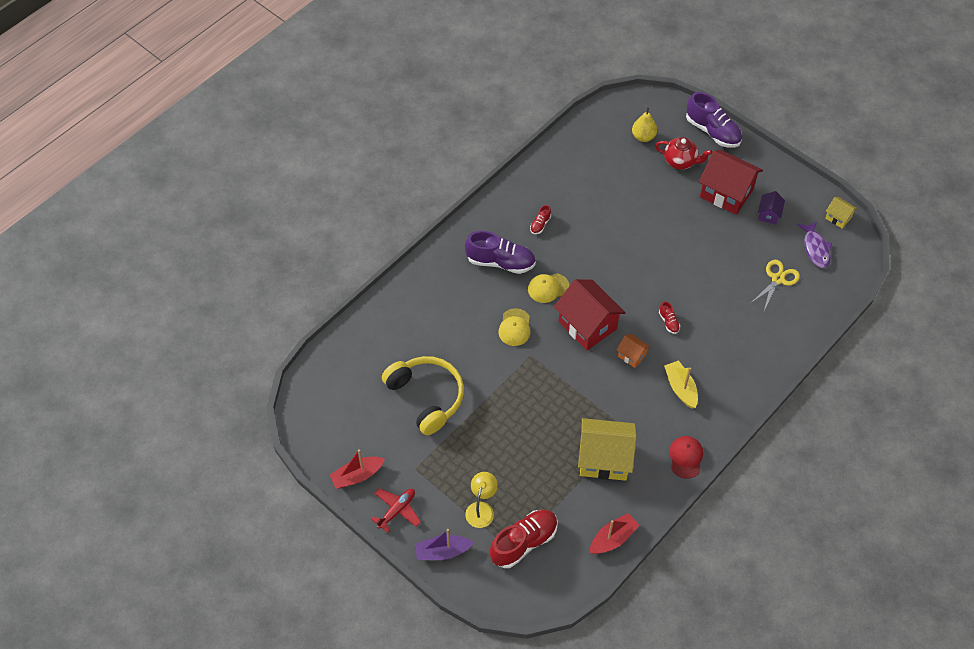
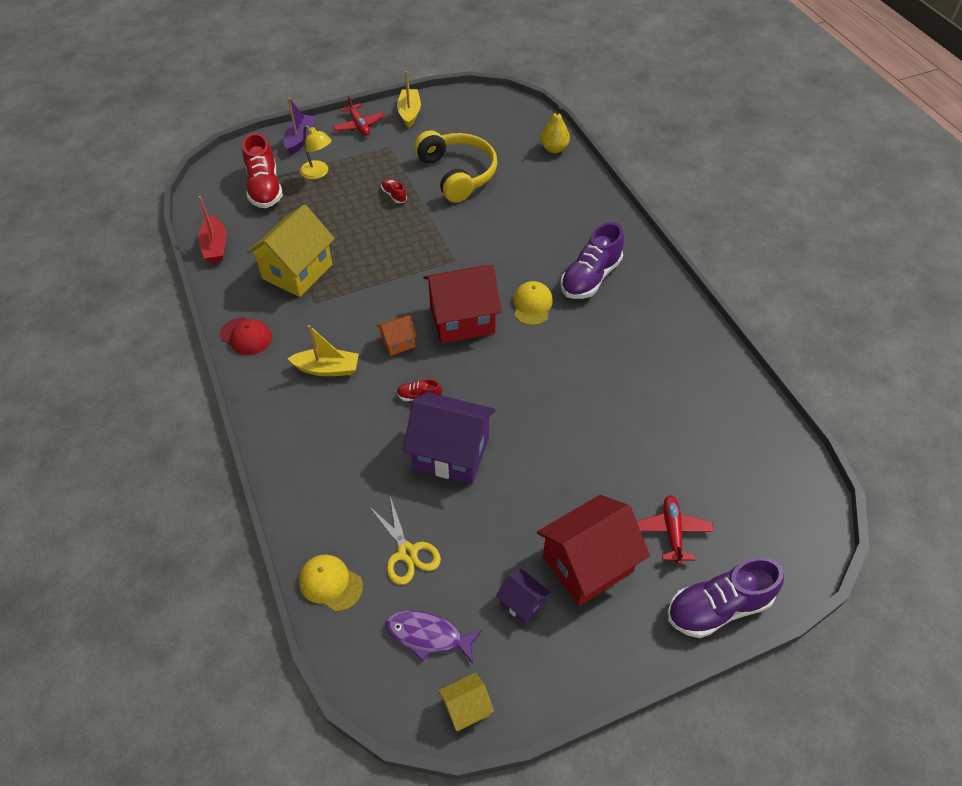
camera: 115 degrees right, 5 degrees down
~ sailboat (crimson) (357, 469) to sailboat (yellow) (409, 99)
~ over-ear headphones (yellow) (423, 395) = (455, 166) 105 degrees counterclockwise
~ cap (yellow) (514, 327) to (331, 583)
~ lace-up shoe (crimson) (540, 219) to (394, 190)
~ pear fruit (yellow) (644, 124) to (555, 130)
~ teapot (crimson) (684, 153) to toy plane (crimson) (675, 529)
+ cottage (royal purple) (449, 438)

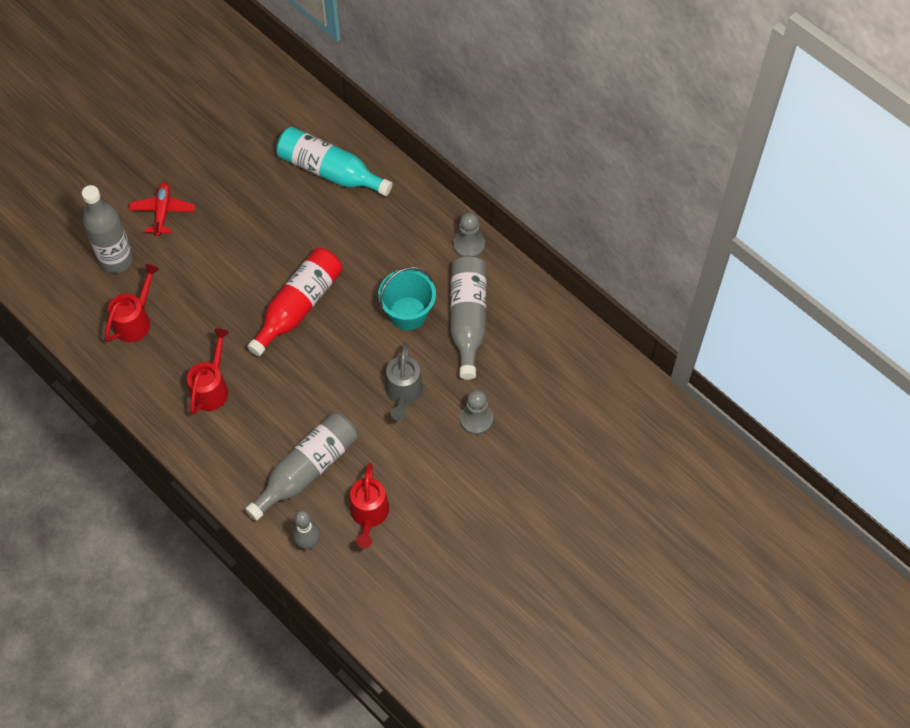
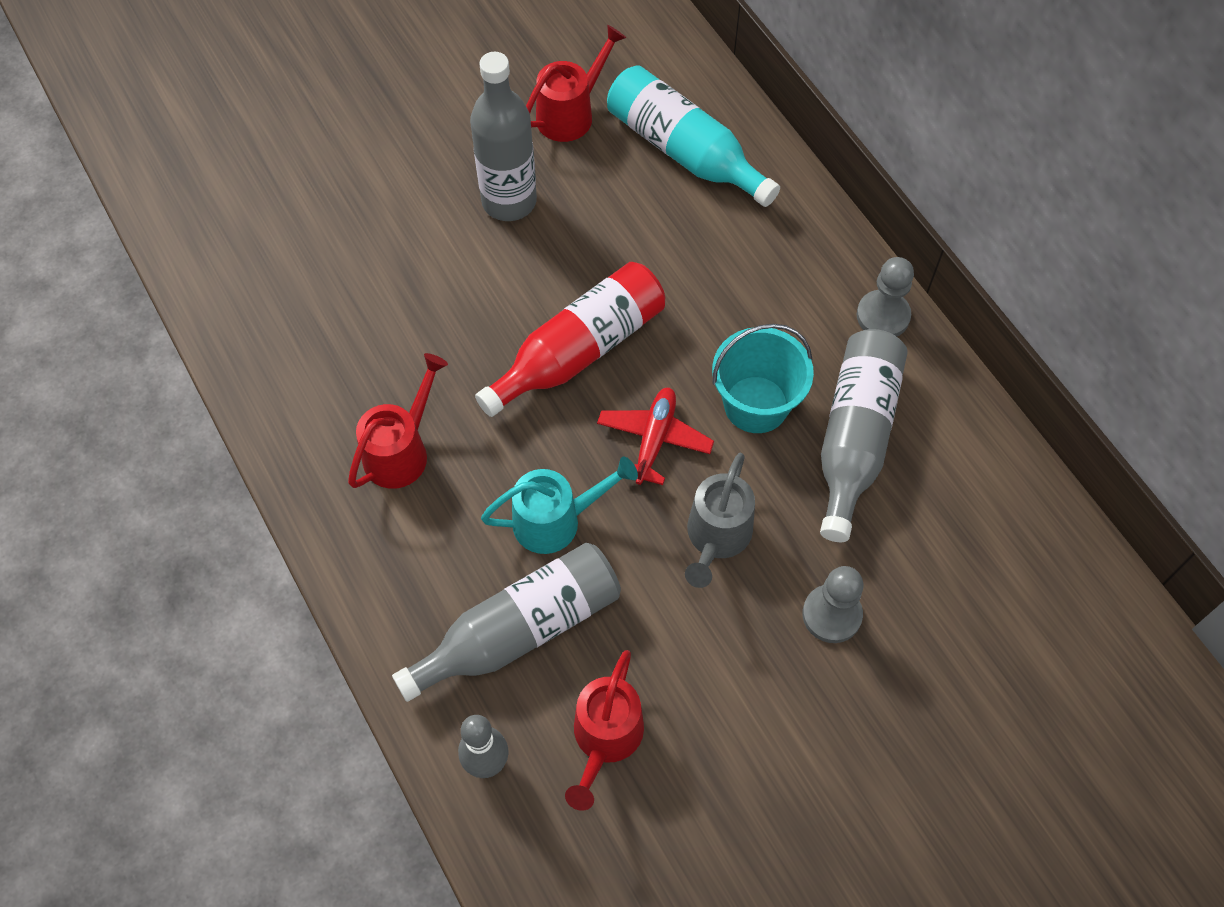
camera: 15 degrees right, 0 degrees up
~ bottle (gray) (107, 229) to (503, 136)
~ watering pot (crimson) (132, 303) to (576, 83)
~ toy plane (crimson) (162, 209) to (655, 436)
+ watering pot (aqua) (559, 505)

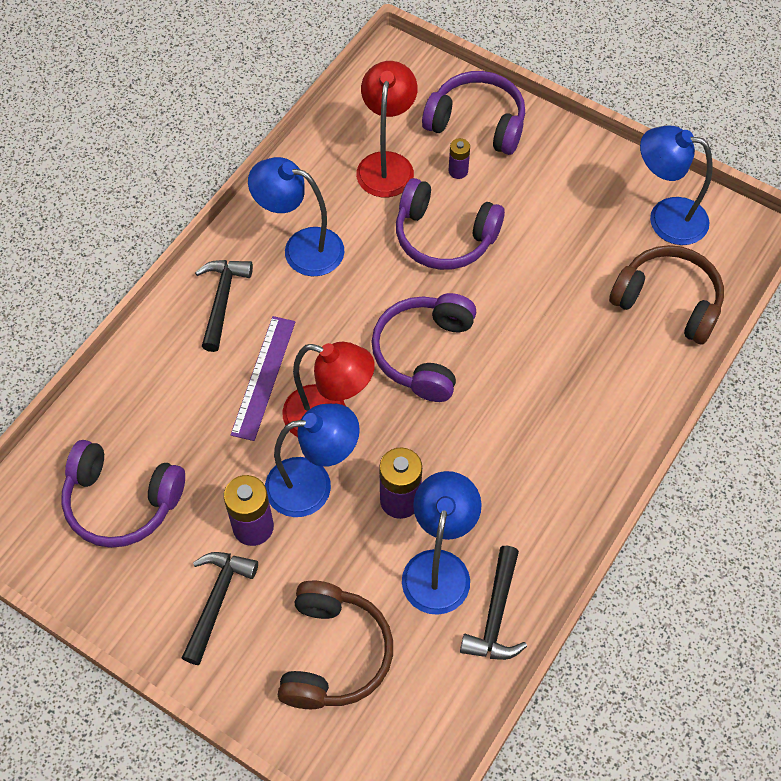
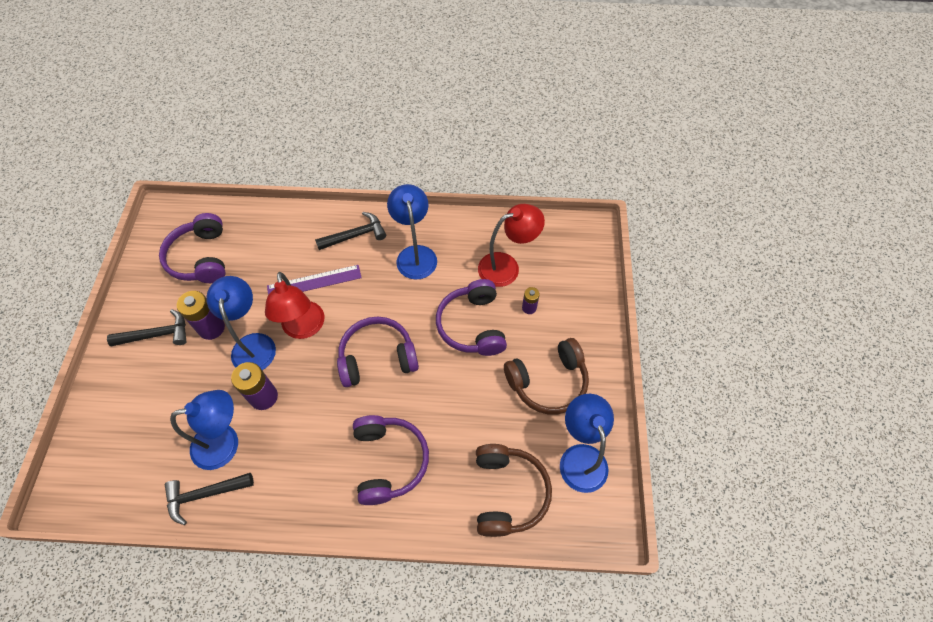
camera: 60 degrees right, 0 degrees up
~ reading lamp (blue) (312, 460) = (241, 323) 150 degrees counterclockwise
~ over-ear headphones (dark brown) (335, 645) to (546, 376)
~ over-ear headphones (royal purple) (473, 113) to (391, 460)

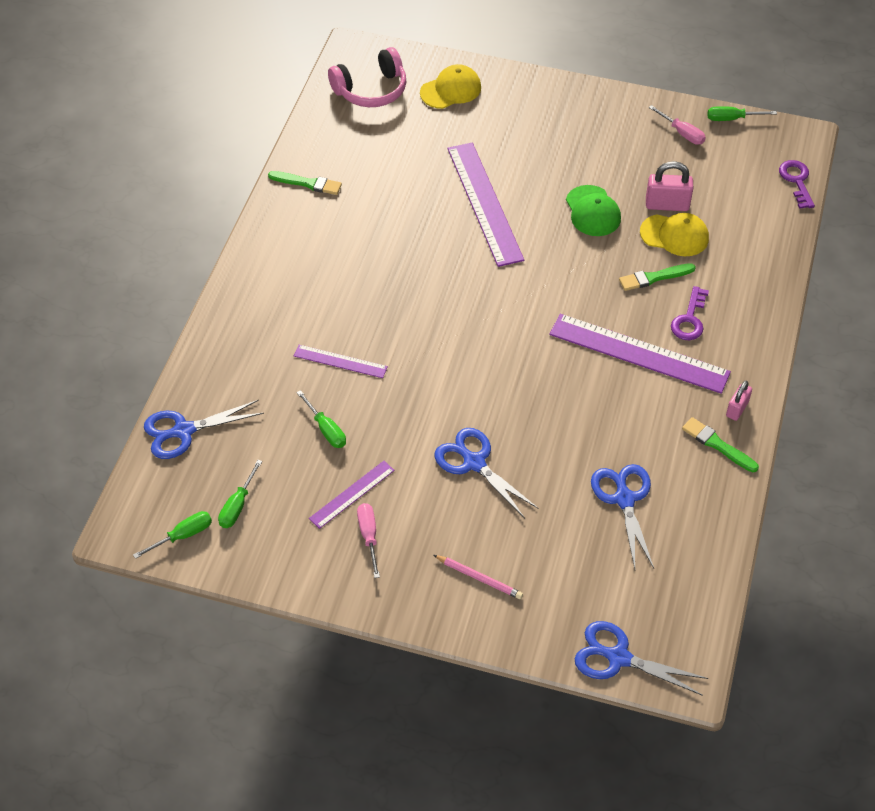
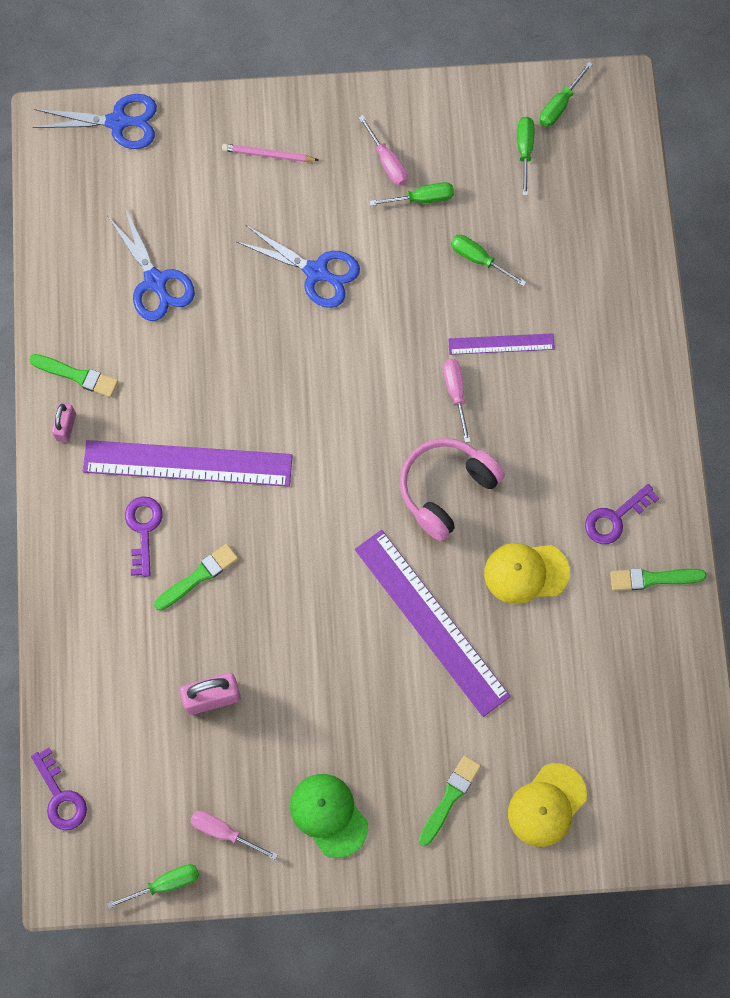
camera: 160 degrees right, 20 degrees up
- scissors (blue) (204, 429)
~ ruler (royal purple) (352, 495) to flat screwdriver (emerald) (411, 194)
~ over-ear headphones (pink) (367, 77) to (452, 489)
~ cap (emerald) (593, 210) to (329, 816)
~ cap (yellow) (674, 234) to (527, 573)
+ paint brush (emerald) (450, 800)
+ flat screwdriver (pink) (457, 401)
+ latchkey (royal purple) (622, 514)

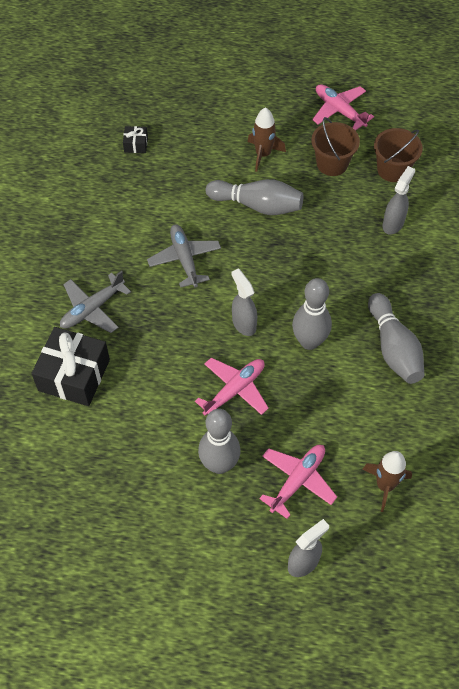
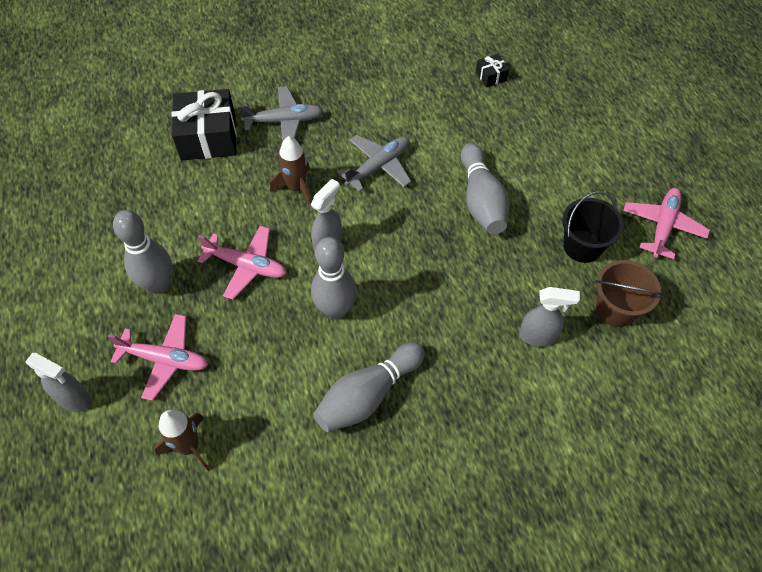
camera: 65 degrees right, 0 degrees up
~ toy plane (gray) (95, 302) = (280, 114) 150 degrees clockwise
~ rocket (dark brown) (267, 139) to (291, 171)
~ bucket (dark brown) (335, 146) to bucket (black) (593, 227)

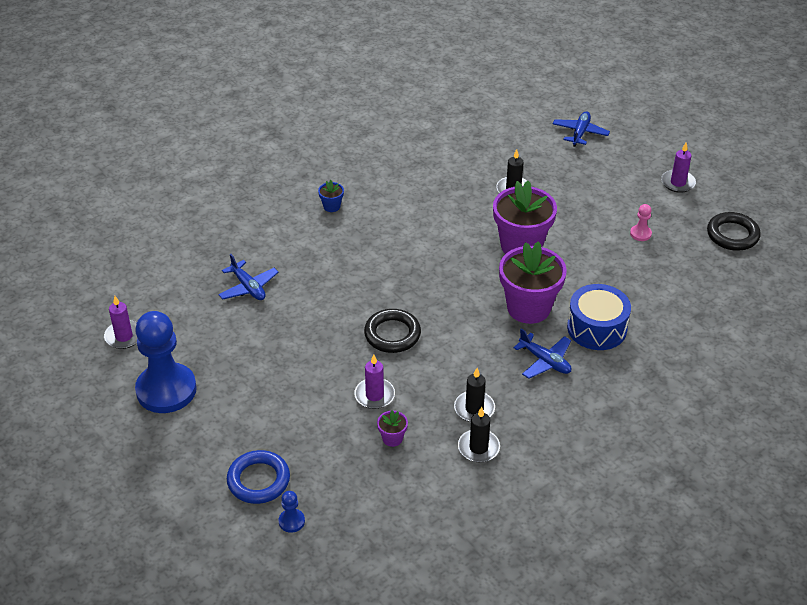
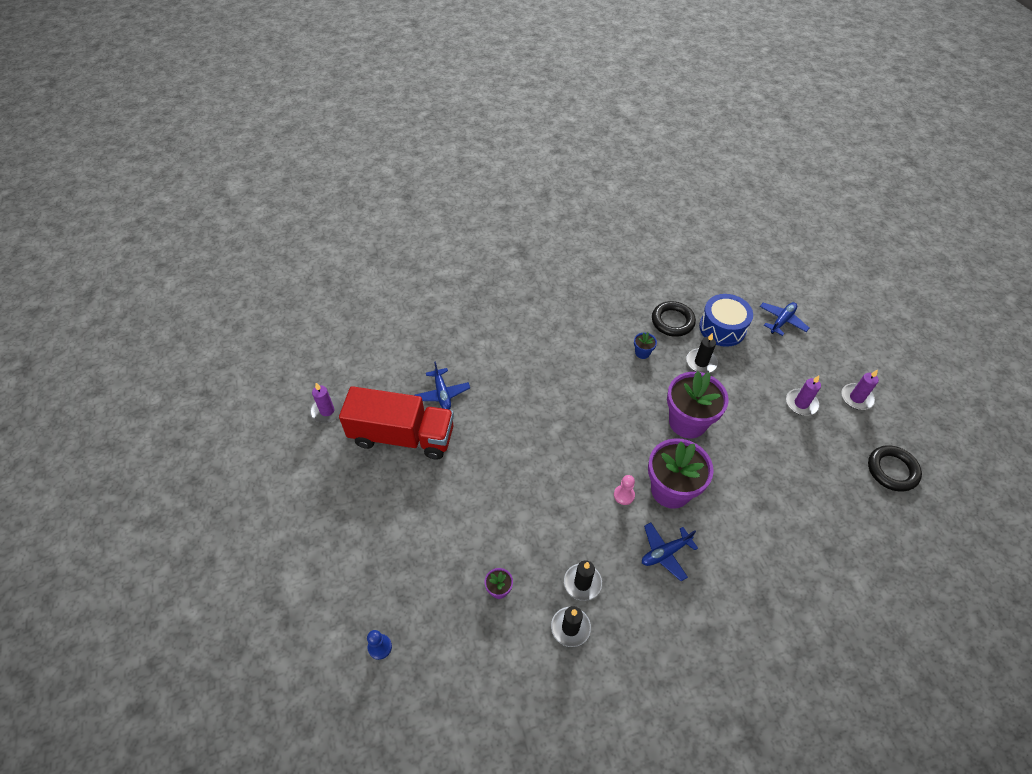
camera: 20 degrees right, 10 degrees up
- chess pawn (blue) (166, 362)
- torus (blue) (258, 477)
~ plant pot (blue) (331, 196) to (645, 345)
~ wax candle (royal purple) (374, 381) to (803, 395)
~ torus (black) (392, 331) to (674, 319)
~ toy plane (blue) (542, 353) = (670, 552) 90 degrees clockwise
~ snare drum (blue) (599, 317) to (726, 320)
~ chess pawn (pink) (641, 222) to (624, 490)
+ truck (crimson) (396, 423)

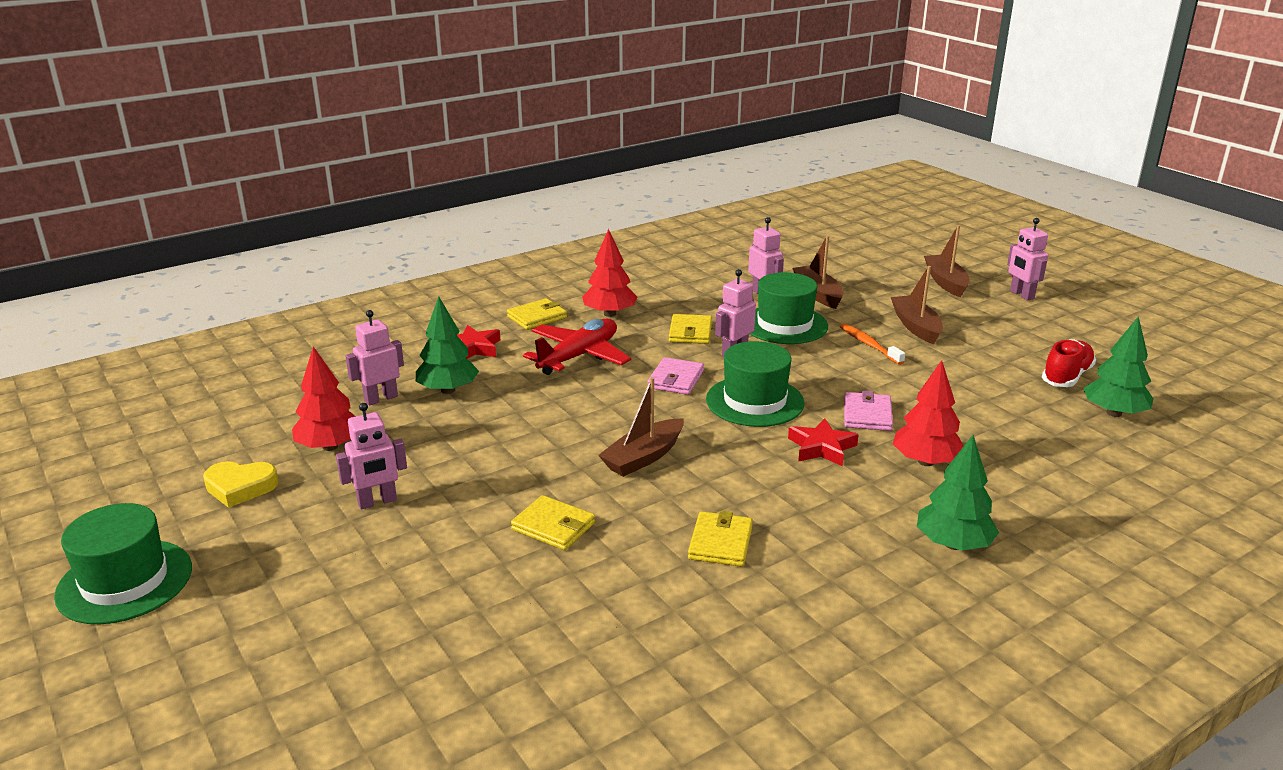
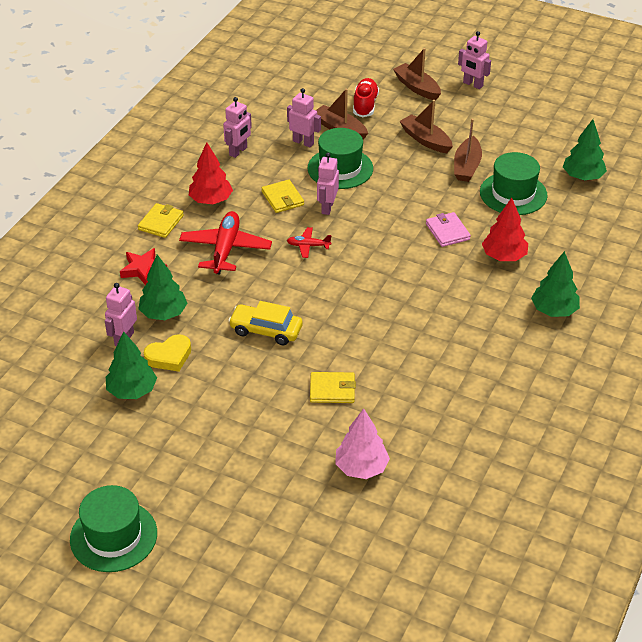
camera: 30 degrees left, 15 degrees up
~ heart shape (yellow) (241, 484) to (167, 353)
~ toy tree (crimson) (324, 398) to toy tree (emerald) (131, 365)
~ robot figure (pink) (371, 456) to (237, 127)
~ sailboat (dark brown) (641, 427) to (468, 150)
~ billfold (pink) (675, 376) to toy plane (crimson) (309, 242)
- billfold (yellow) (720, 539)
~ hat (emerald) (755, 384) to (514, 183)
- star shape (crimson) (823, 442)
- toothbrush (bright orange) (872, 344)
~ lace-up shoe (crimson) (1069, 363) to (366, 97)
+ car (yellow) (265, 323)
+ toy tree (pink) (362, 443)

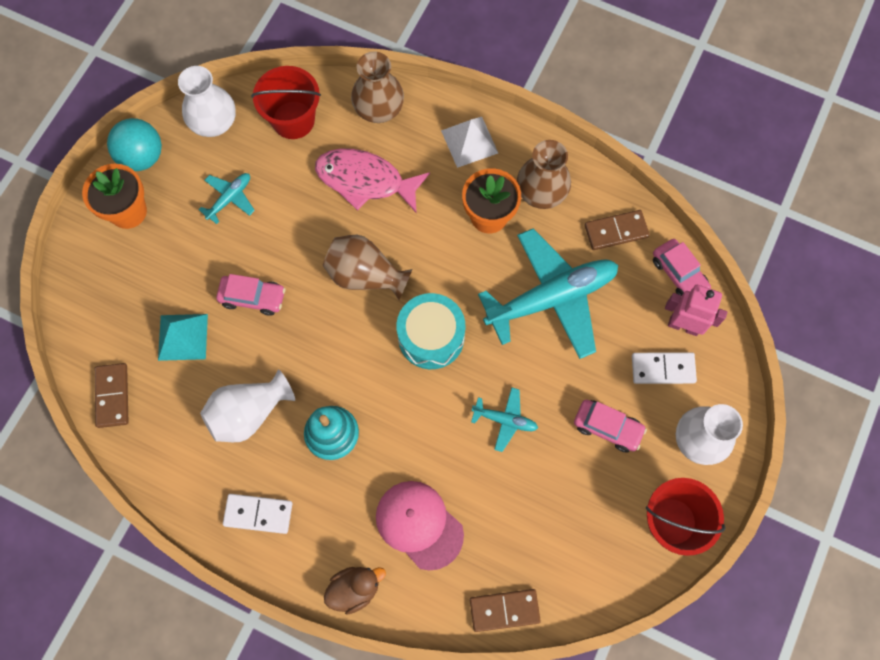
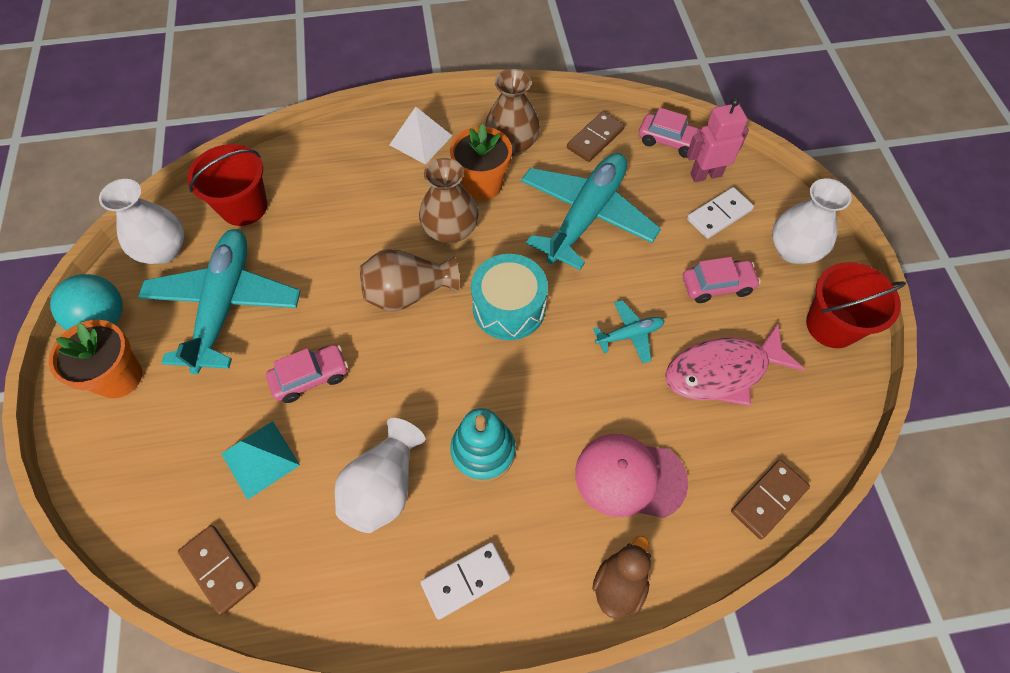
camera: 35 degrees left, 10 degrees down
~ toy plane (aqua) (227, 198) = (219, 301) x2.23
~ fish figure (pink) (372, 181) to (735, 364)
~ flower vase (dark brown) (377, 87) to (449, 201)

